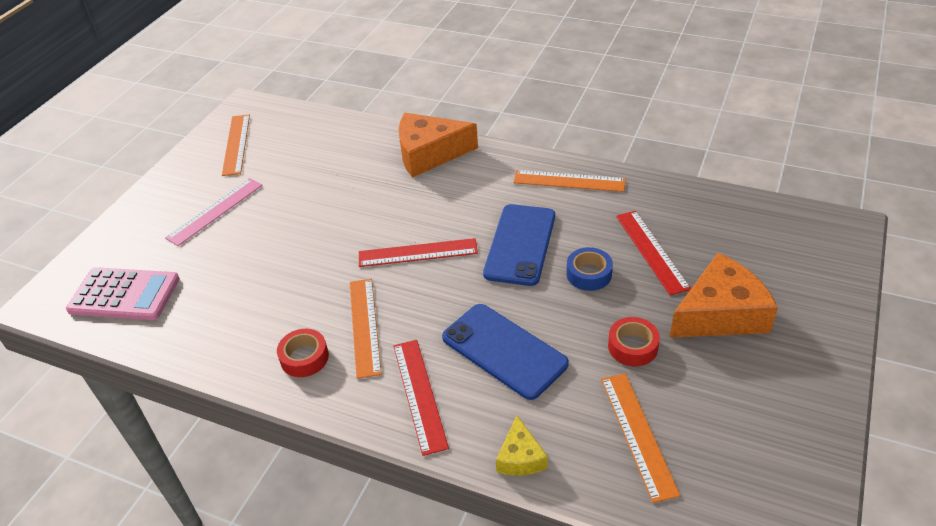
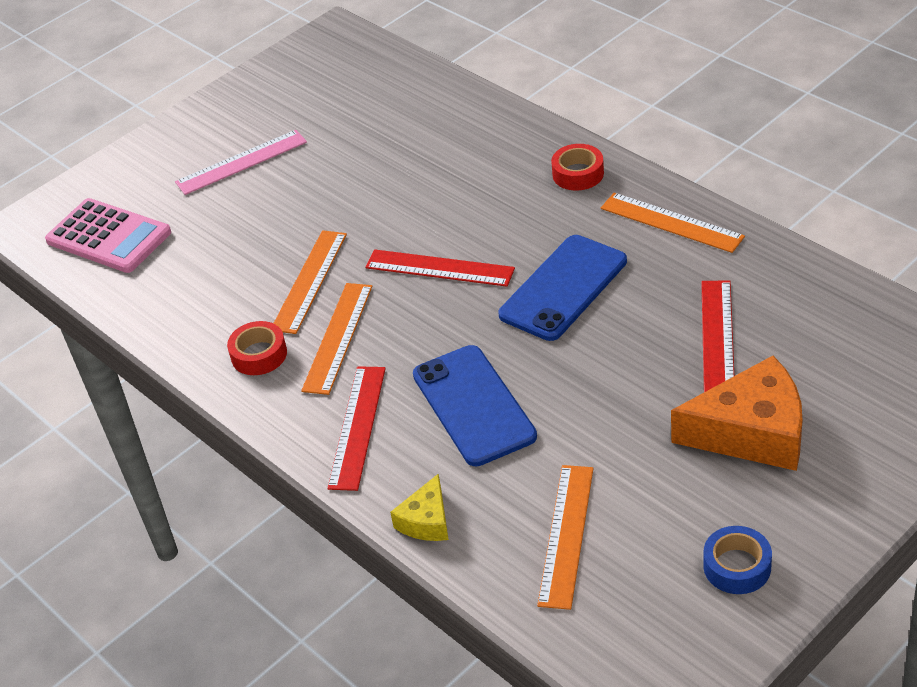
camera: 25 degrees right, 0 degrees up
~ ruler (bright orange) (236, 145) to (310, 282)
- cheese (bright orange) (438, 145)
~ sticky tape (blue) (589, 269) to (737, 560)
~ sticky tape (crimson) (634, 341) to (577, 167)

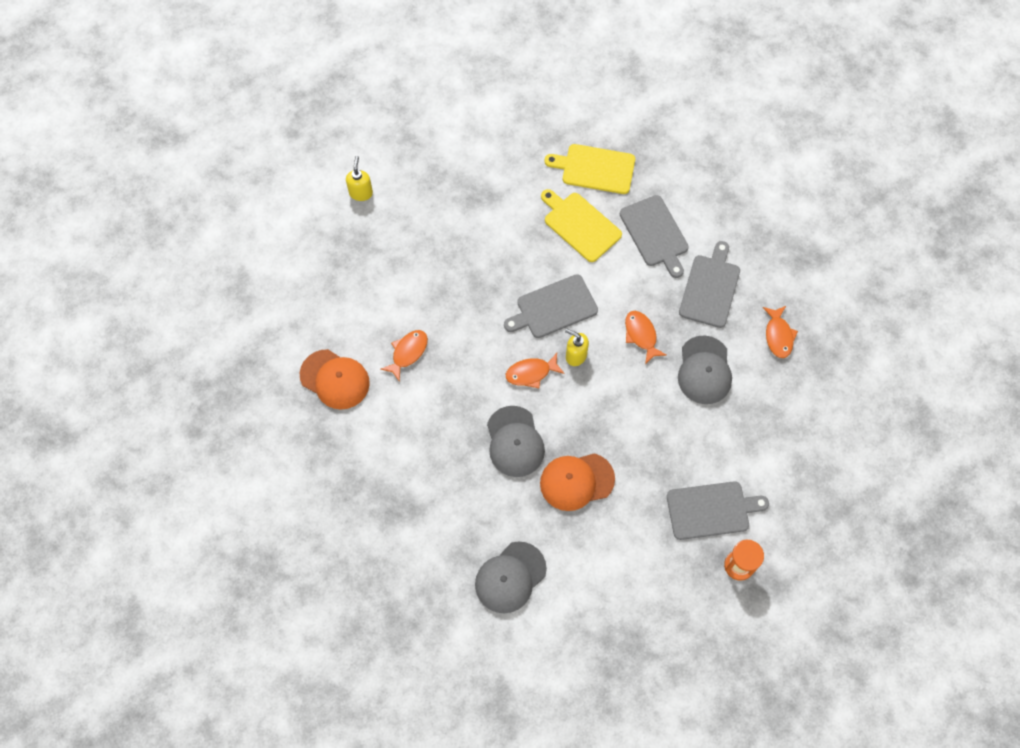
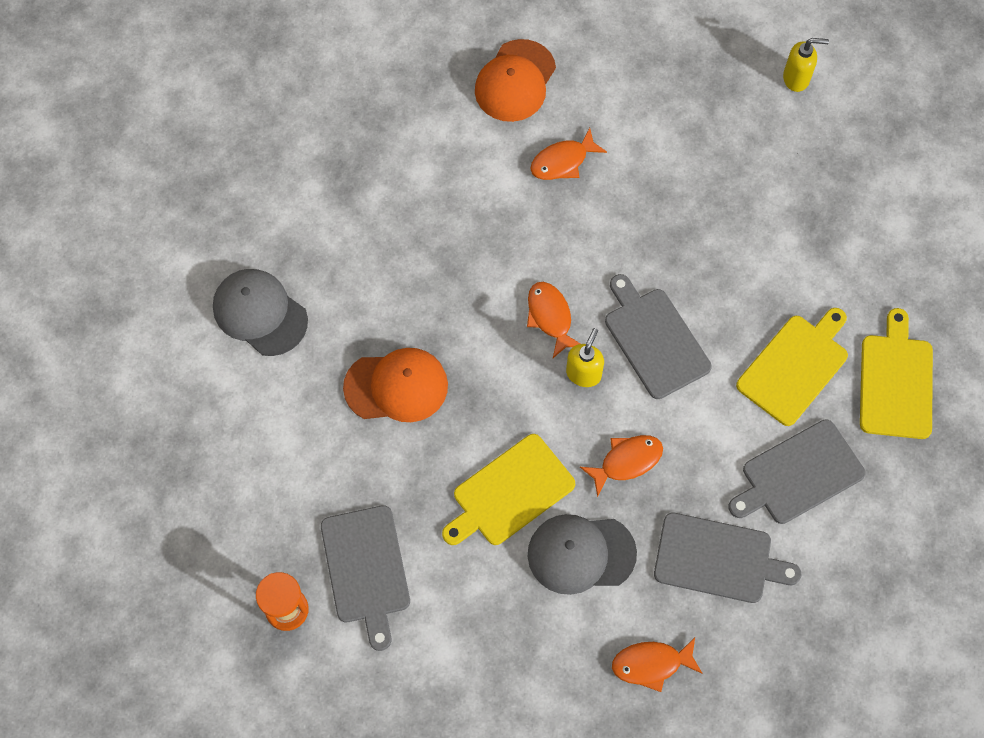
camera: 85 degrees right, 0 degrees up
~ fish figure (bright orange) (404, 356) = (568, 154) 120 degrees clockwise
- cap (gray) (516, 441)
~ cap (bright orange) (577, 482) = (395, 385) 105 degrees clockwise
+ bread board (yellow) (508, 489)

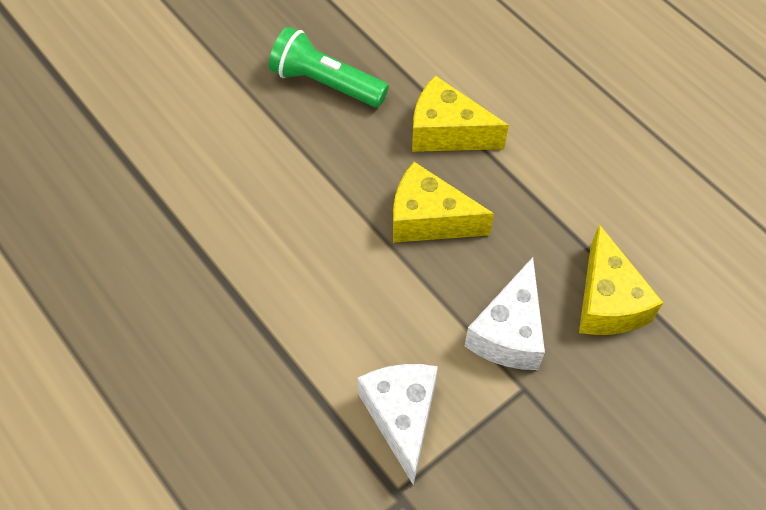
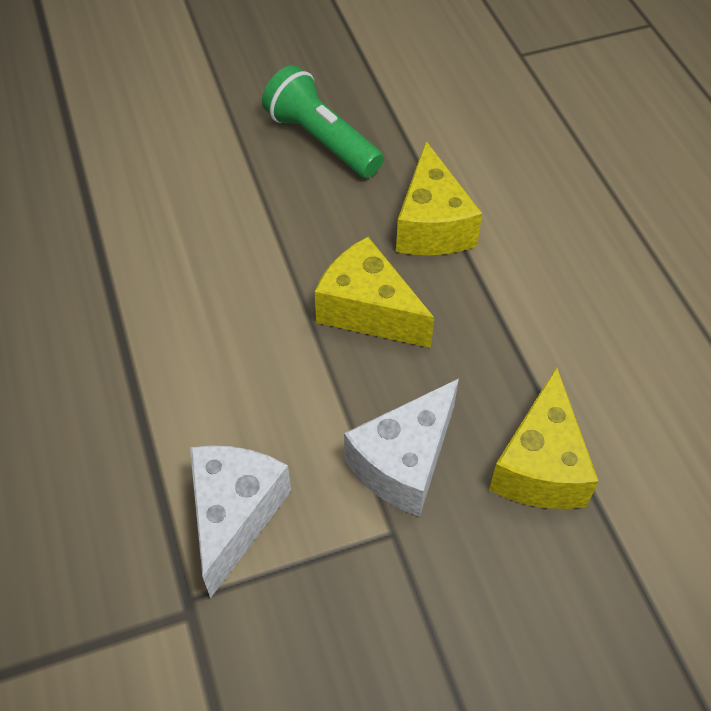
camera: 20 degrees right, 5 degrees down
~ cheese (yellow) (460, 113) = (439, 198) 135 degrees counterclockwise

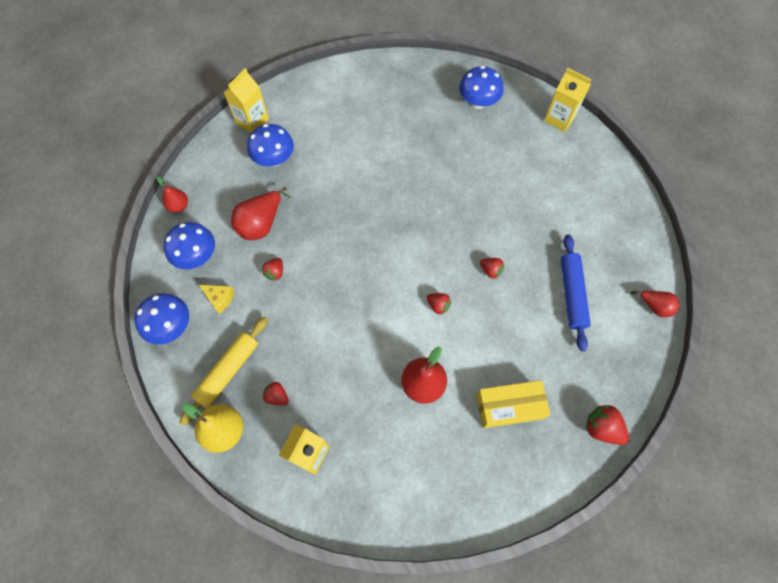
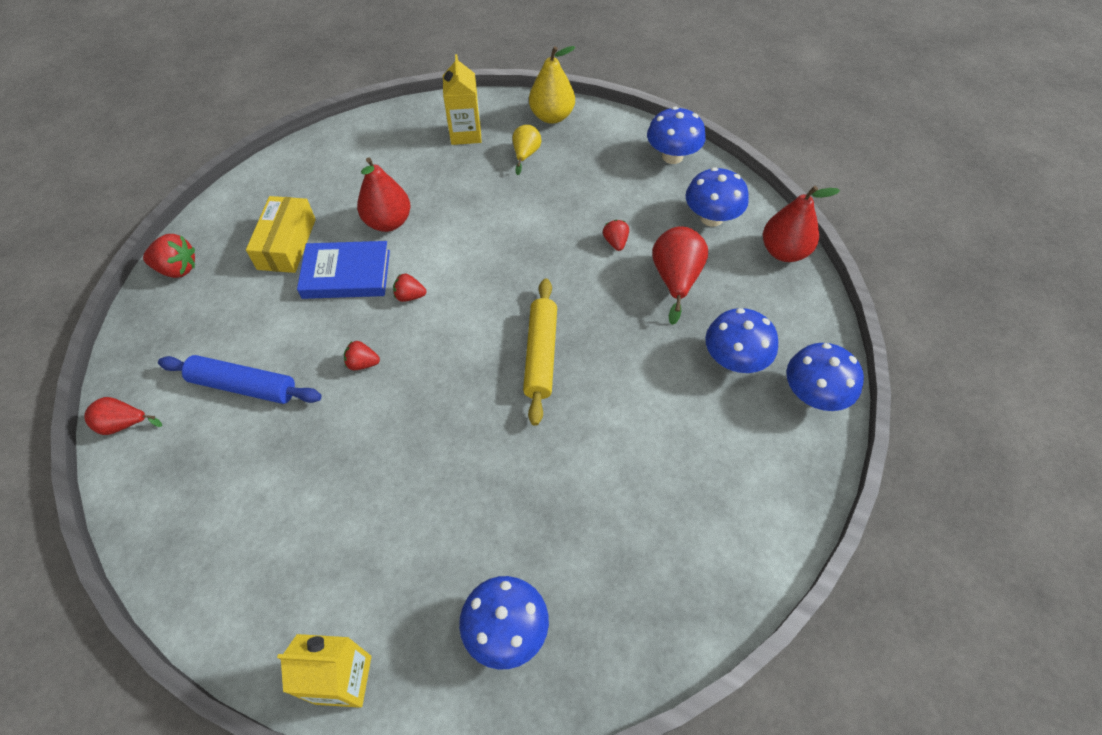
camera: 150 degrees right, 10 degrees down
~ pear fruit (crimson) (172, 195) = (801, 224) x1.64
~ dough roller (yellow) (223, 371) to (540, 352)
- cheese (yellow) (216, 299)
~ juice carton (yellow) (246, 100) to toadstool (blue) (825, 377)
~ toy strawberry (crimson) (276, 393) to pear fruit (yellow) (527, 150)
~ parcel (yellow) (513, 404) = (281, 234) 45 degrees counterclockwise
~ dough roller (blue) (576, 293) = (240, 379) 45 degrees counterclockwise
+ book (blue) (343, 270)

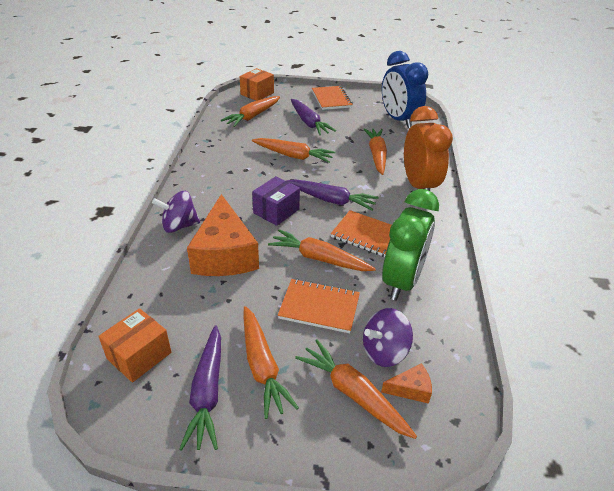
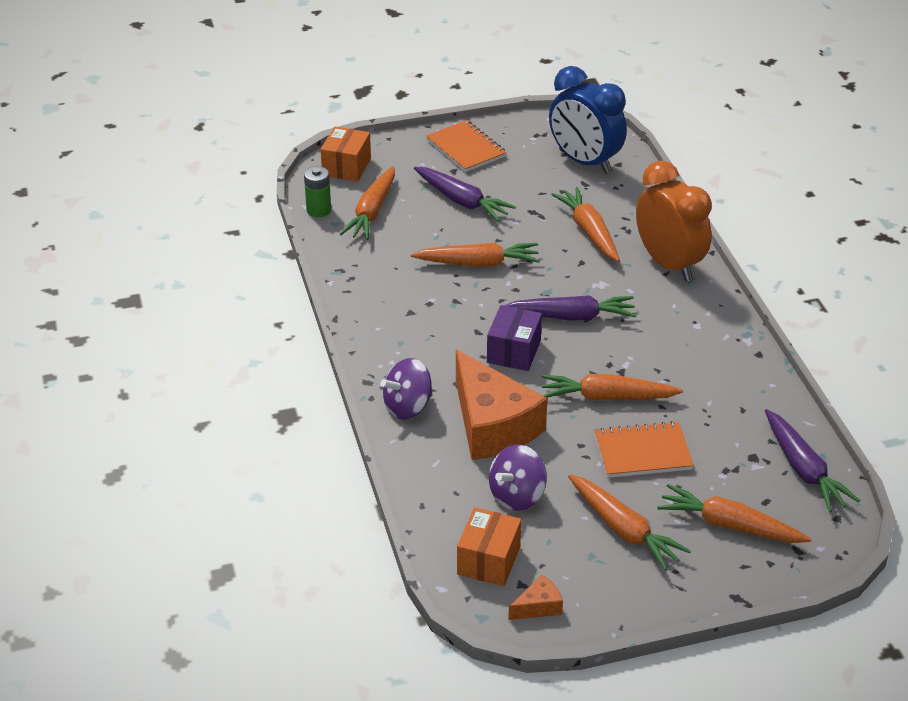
camera: 20 degrees left, 0 degrees up
~ carrot (royal purple) (200, 388) to (812, 460)
- notebook (bright orange) (361, 233)
~ whirligig (royal purple) (388, 337) to (518, 478)
~ cheese (bright orange) (406, 383) to (535, 597)
- bedside clock (emerald) (410, 245)
+ battery (emerald) (317, 191)

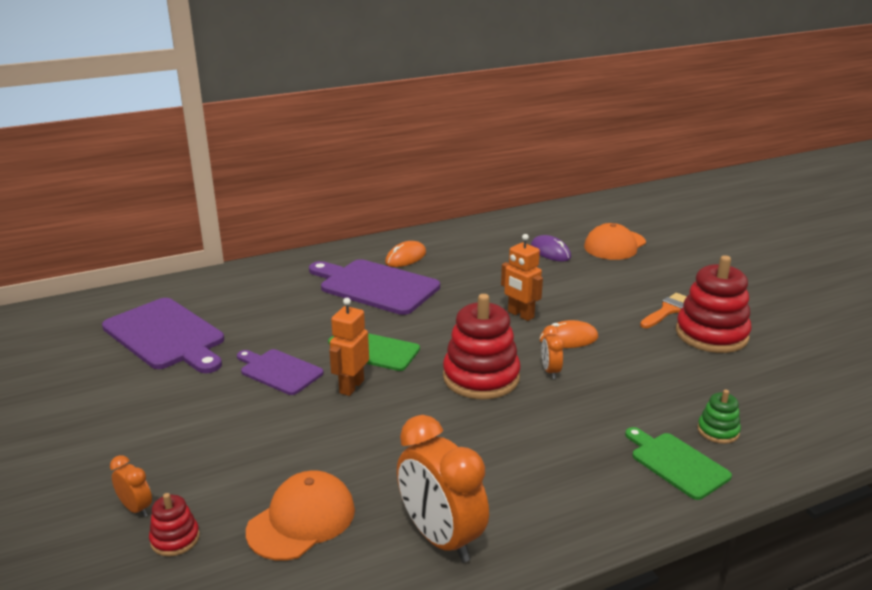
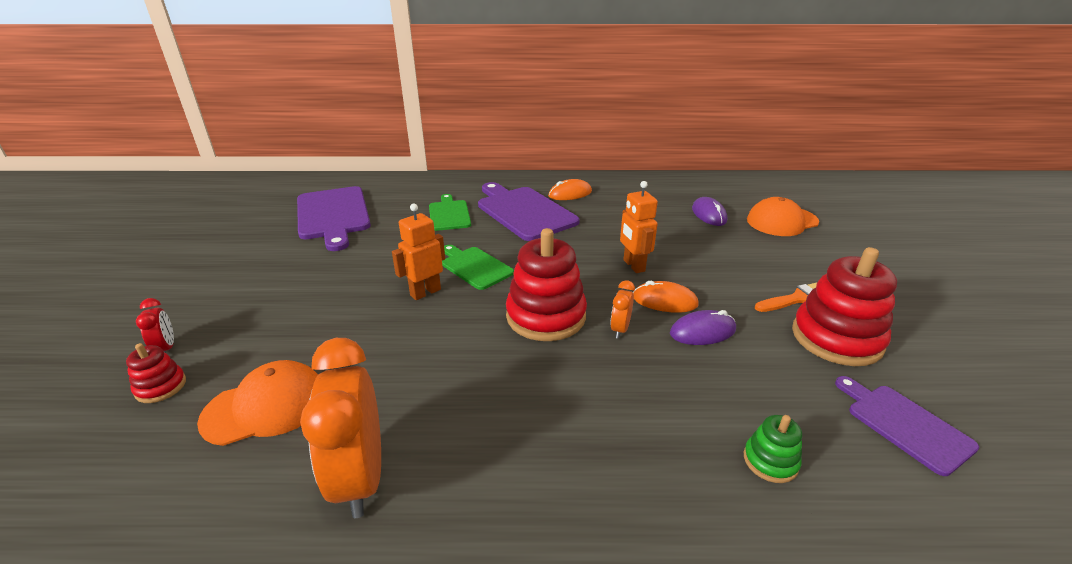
camera: 25 degrees right, 5 degrees up
~ bedside clock (bright orange) (131, 486) to bedside clock (crimson) (155, 325)
~ bread board (royal purple) (280, 372) to (907, 426)
~ bread board (emerald) (678, 463) to (450, 212)
+ PC mouse (royal purple) (703, 327)

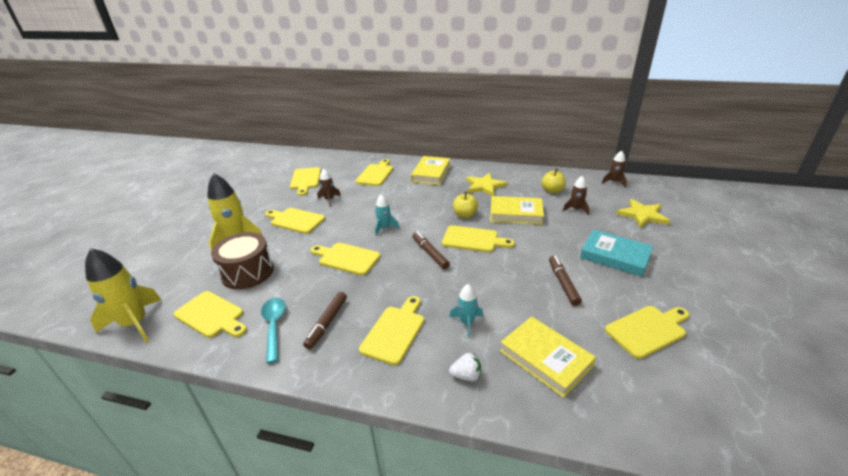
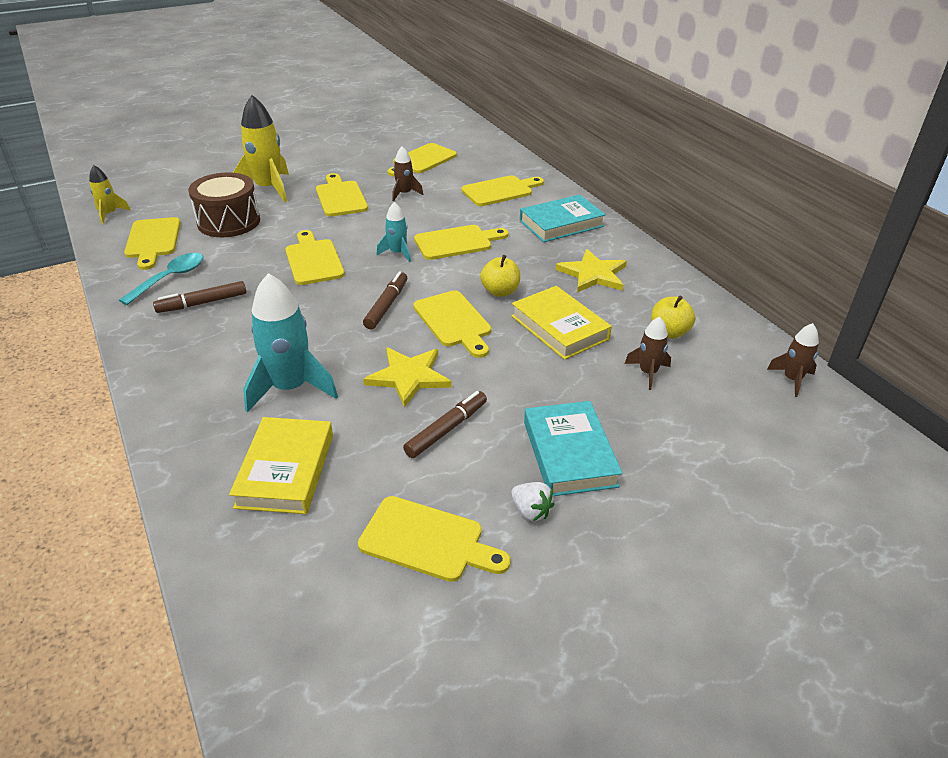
camera: 45 degrees right, 5 degrees up
~ rocket (yellow) (123, 295) = (109, 194) x0.53
~ bread board (yellow) (391, 330) to (461, 242)
~ book (yellow) (430, 170) to book (aqua) (563, 218)
~ toy strawberry (snow-white) (465, 367) to (533, 501)
~ rocket (aqua) (466, 311) = (290, 343) x1.89
~ star shape (yellow) (643, 213) to (407, 378)

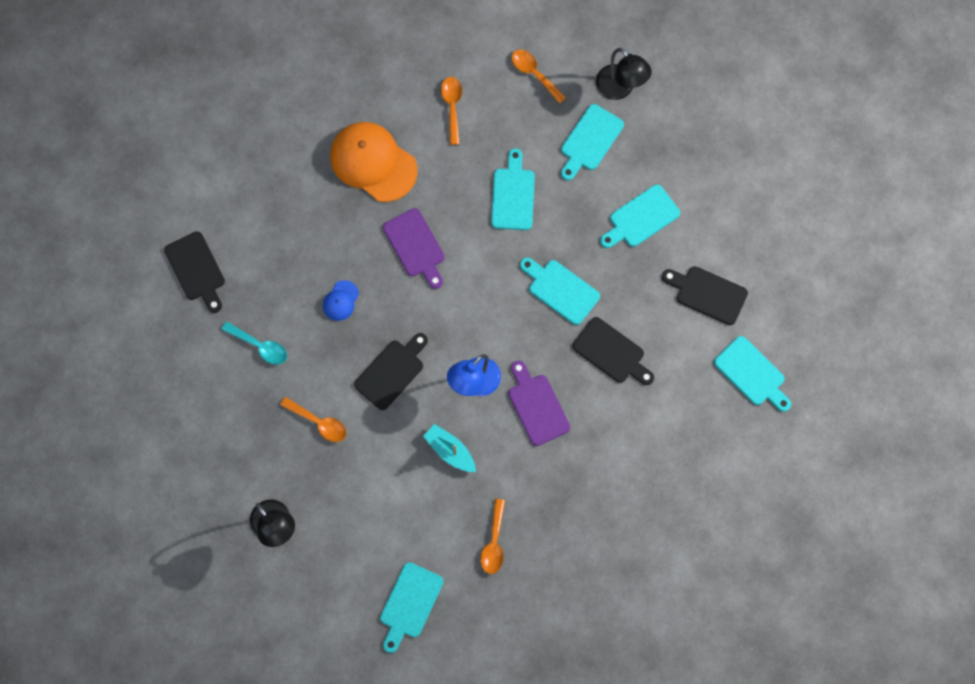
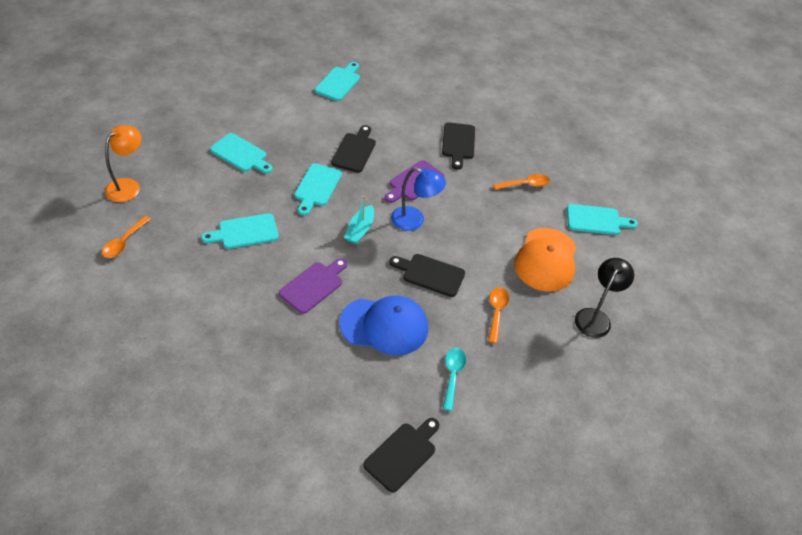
camera: 115 degrees left, 25 degrees down
~ cap (blue) (341, 300) = (383, 325) x2.23
~ cap (bright orange) (373, 162) to (545, 259)
~ sailboat (aqua) (449, 448) to (359, 220)
- tablespoon (bright orange) (451, 111)
- bread board (aqua) (592, 142)
~ reading lamp (black) (624, 74) to reading lamp (bright orange) (123, 163)
~ bread board (black) (705, 295) to (458, 146)

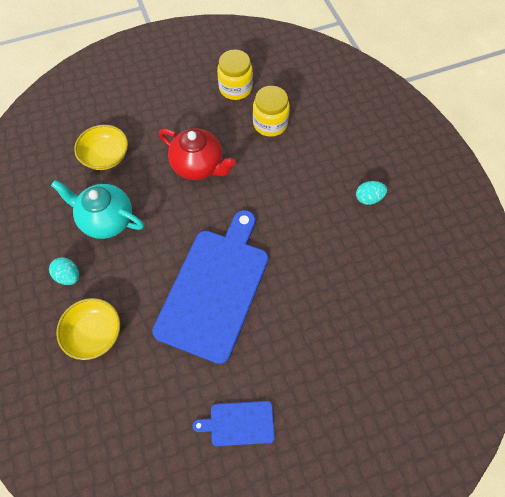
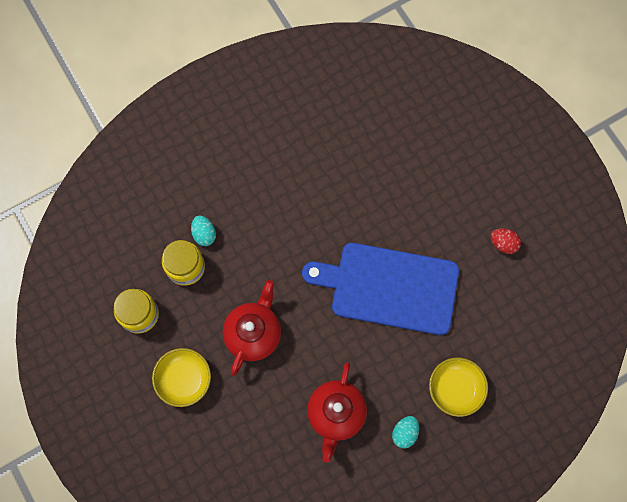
camera: 100 degrees left, 10 degrees up
~ teapot (aqua) (97, 209) to teapot (crimson) (337, 412)
~ serving bowl (yellow) (101, 147) to (181, 377)
~ bread board (blue) (233, 423) to egg shape (crimson) (505, 241)
~ egg shape (aqua) (371, 193) to (203, 230)

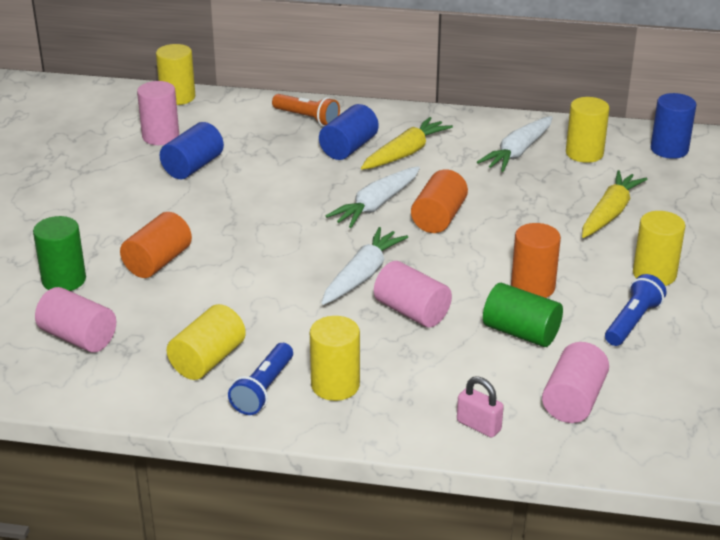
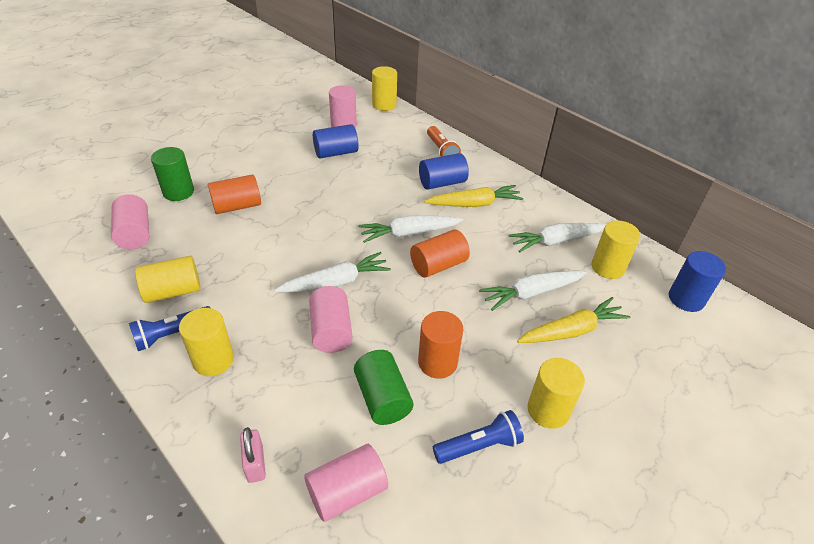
camera: 35 degrees right, 10 degrees up
+ carrot (snow-white) (533, 290)

